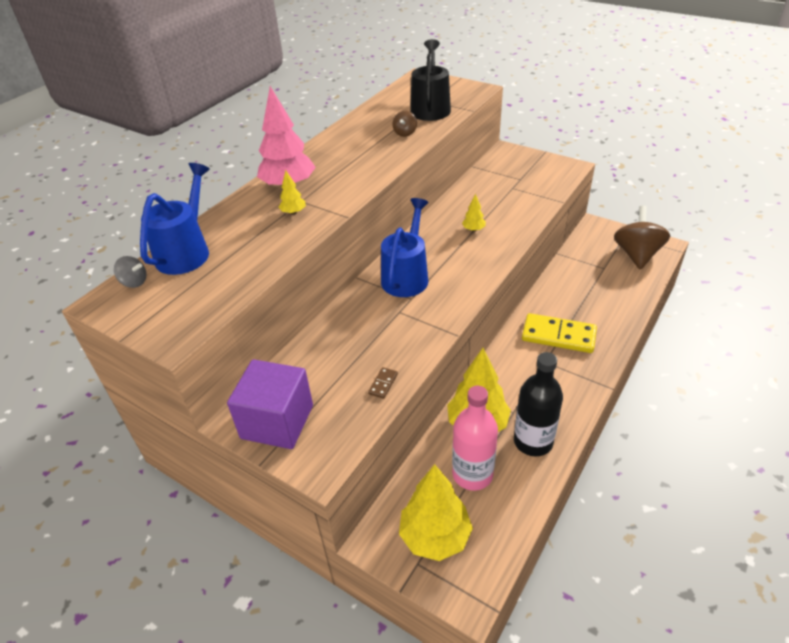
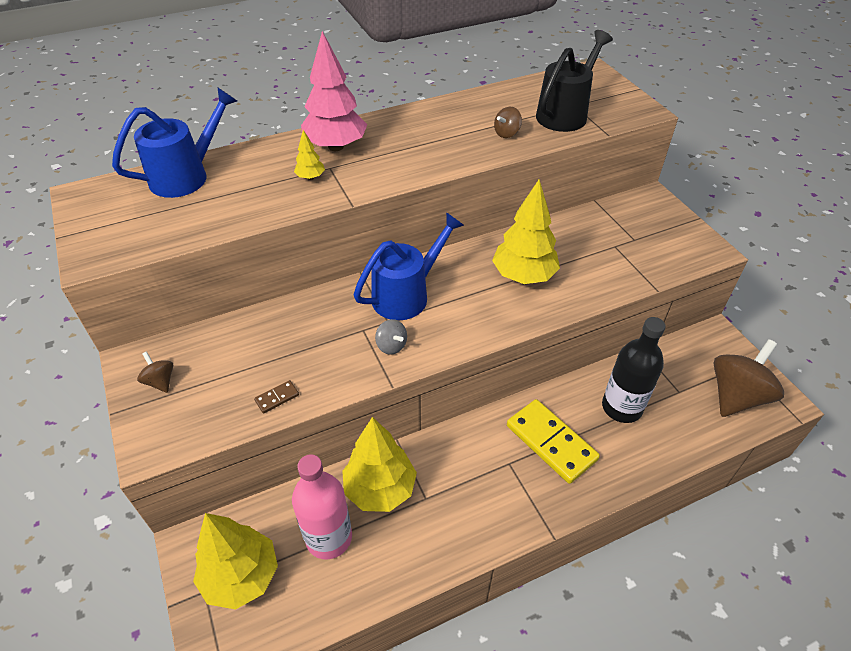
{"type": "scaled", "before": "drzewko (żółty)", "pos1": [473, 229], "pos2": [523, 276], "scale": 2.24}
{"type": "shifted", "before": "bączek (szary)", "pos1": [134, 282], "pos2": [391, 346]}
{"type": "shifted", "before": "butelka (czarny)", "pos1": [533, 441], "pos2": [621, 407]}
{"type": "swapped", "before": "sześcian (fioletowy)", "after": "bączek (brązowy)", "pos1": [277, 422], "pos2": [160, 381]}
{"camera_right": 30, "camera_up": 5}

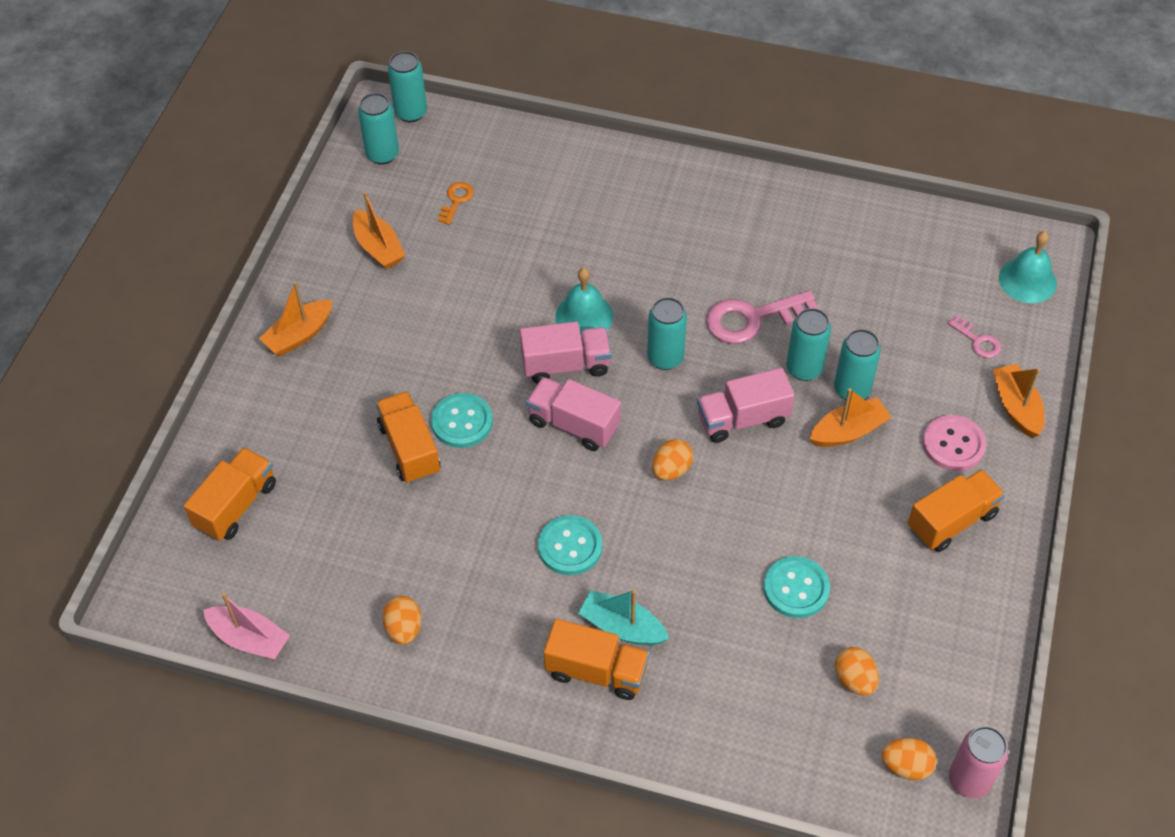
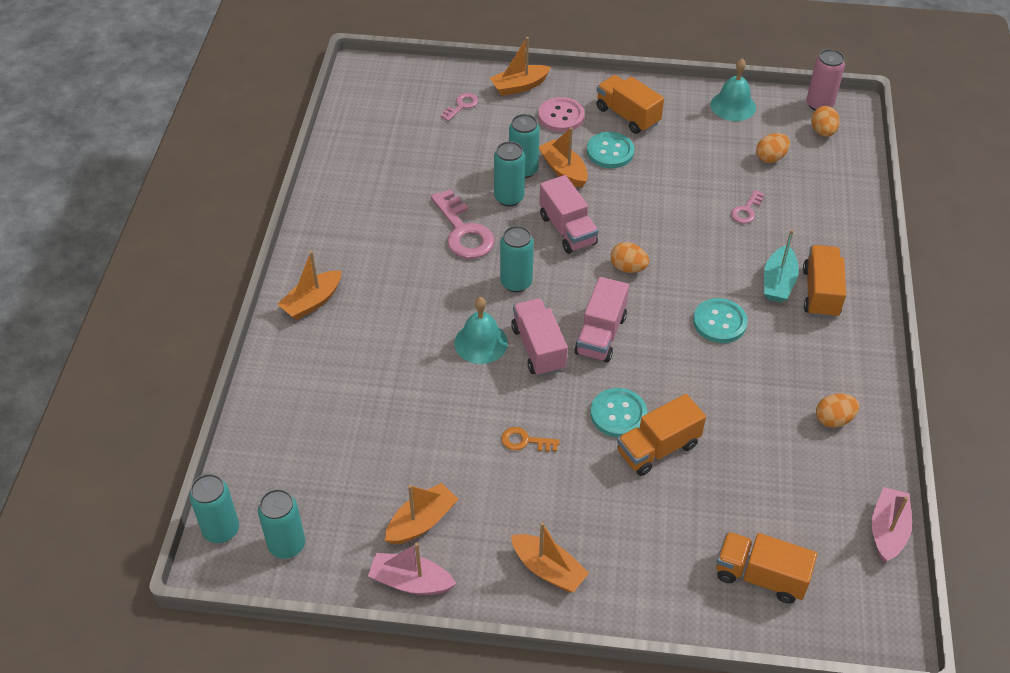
{"type": "shifted", "before": "klucz (pomarańczowy)", "pos1": [456, 200], "pos2": [525, 441]}
{"type": "shifted", "before": "dzwonek (turkusowy)", "pos1": [1027, 280], "pos2": [733, 106]}
{"type": "shifted", "before": "guzik (turkusowy)", "pos1": [796, 588], "pos2": [610, 152]}
{"type": "new", "after": "klucz (różowy)", "pos2": [746, 210]}
{"type": "new", "after": "łódka (pomarańczowy)", "pos2": [312, 302]}
{"type": "new", "after": "łódka (różowy)", "pos2": [411, 582]}
{"camera_right": -100, "camera_up": -5}

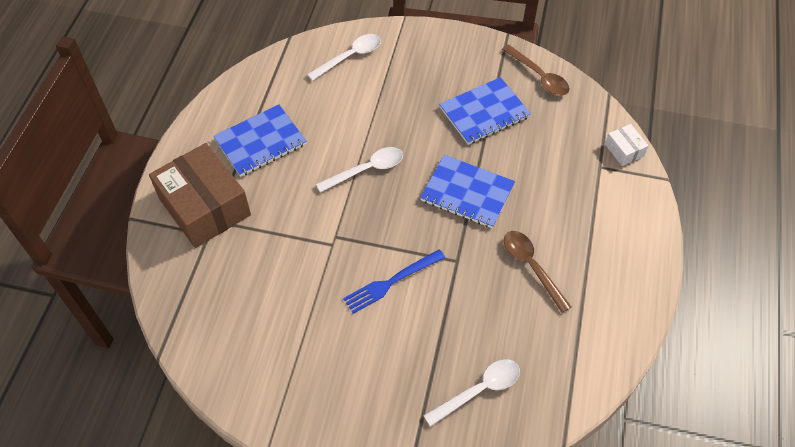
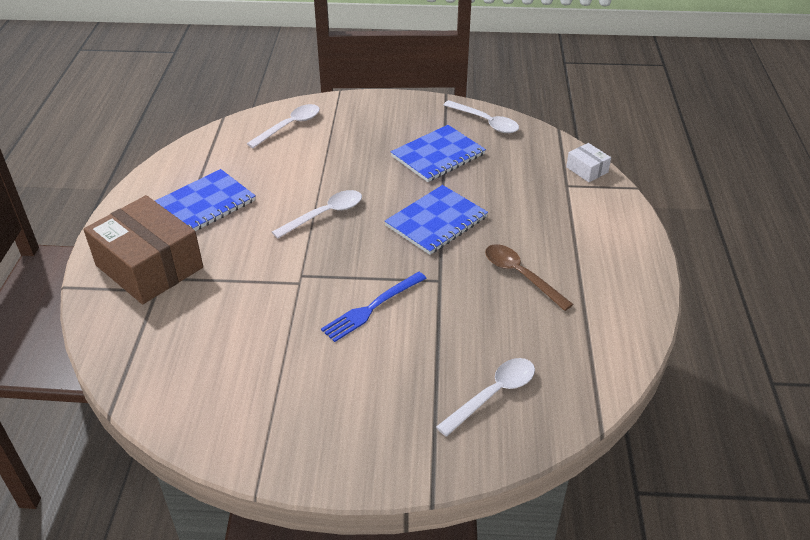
{"type": "repainted", "before": "łyżka (brązowy)", "after": "łyżka (biały)", "pos1": [539, 76], "pos2": [485, 122]}
{"type": "rotated", "before": "zeszyt (niebieski)", "pos1": [467, 193], "pos2": [436, 221], "turn": -60}
{"camera_right": -10, "camera_up": -15}

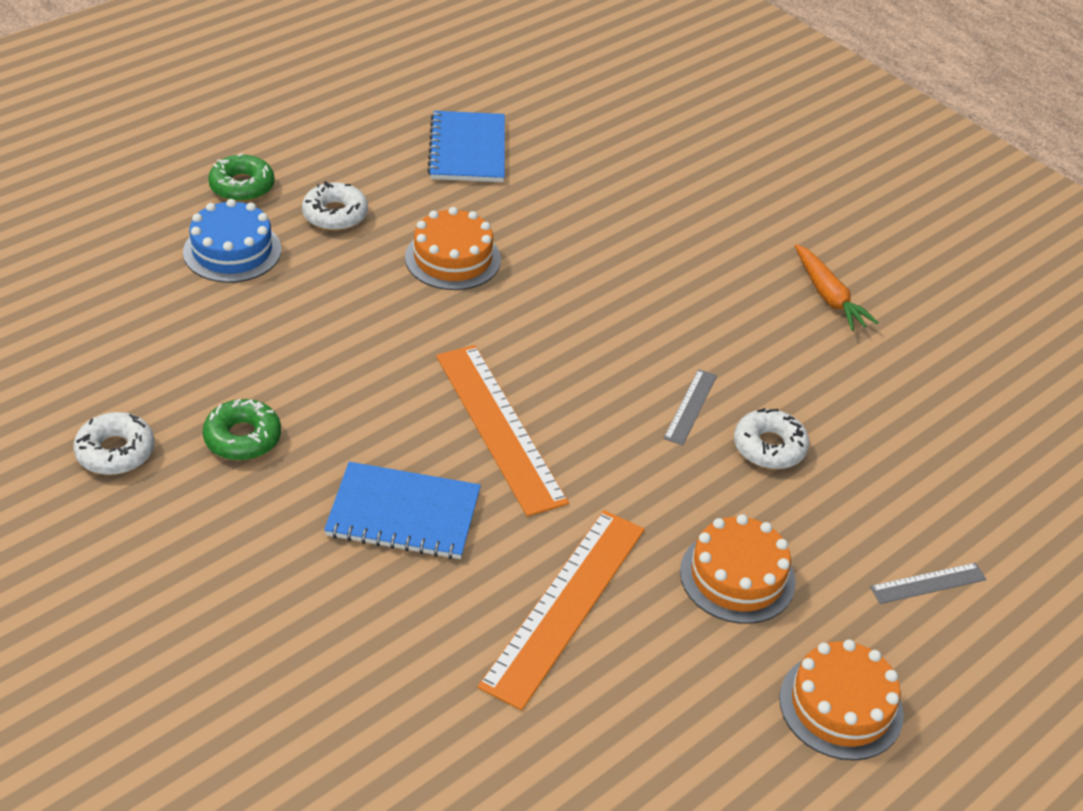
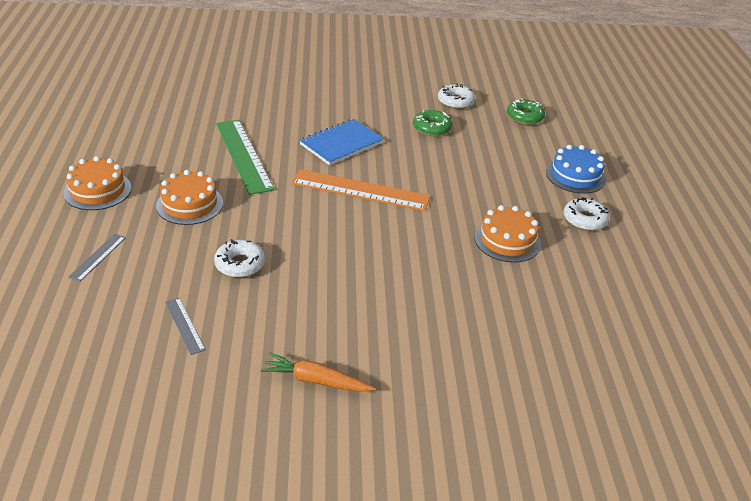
{"type": "gone", "before": "zeszyt (niebieski)", "pos1": [467, 150]}
{"type": "shifted", "before": "donut (zielony)", "pos1": [242, 186], "pos2": [524, 117]}
{"type": "shifted", "before": "linijka (szary)", "pos1": [690, 406], "pos2": [184, 325]}
{"type": "repainted", "before": "linijka (pomarańczowy)", "after": "linijka (zielony)", "pos1": [564, 605], "pos2": [243, 155]}
{"camera_right": 130, "camera_up": -5}

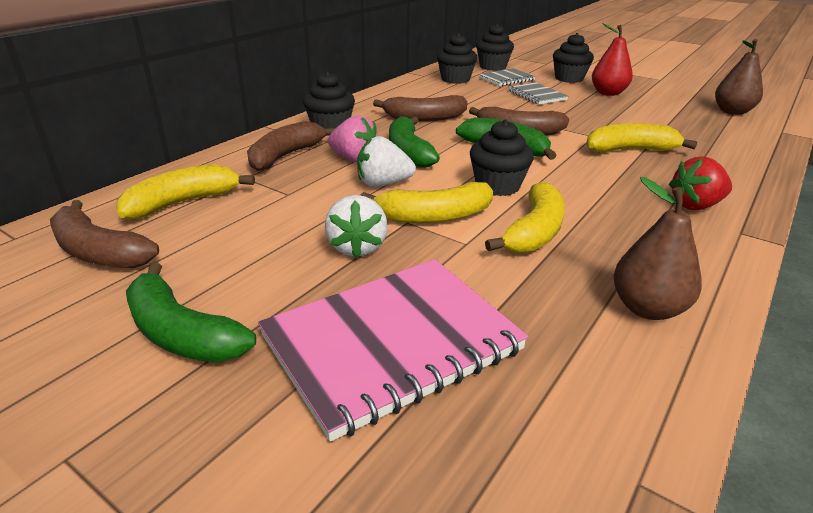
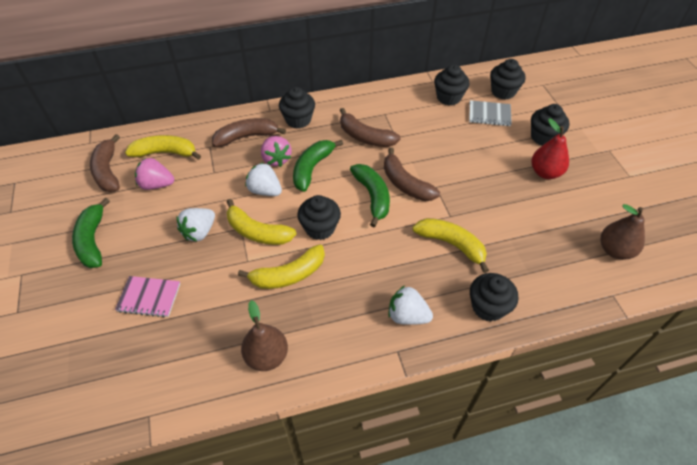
{"type": "gone", "before": "zeszyt (szary)", "pos1": [536, 95]}
{"type": "repainted", "before": "truskawka (czerwony)", "after": "truskawka (biały)", "pos1": [695, 205], "pos2": [407, 315]}
{"type": "scaled", "before": "zeszyt (różowy)", "pos1": [392, 344], "pos2": [149, 297], "scale": 0.51}
{"type": "new", "after": "truskawka (różowy)", "pos2": [157, 184]}
{"type": "new", "after": "muffinka (czarny)", "pos2": [488, 307]}
{"camera_right": 40, "camera_up": 20}

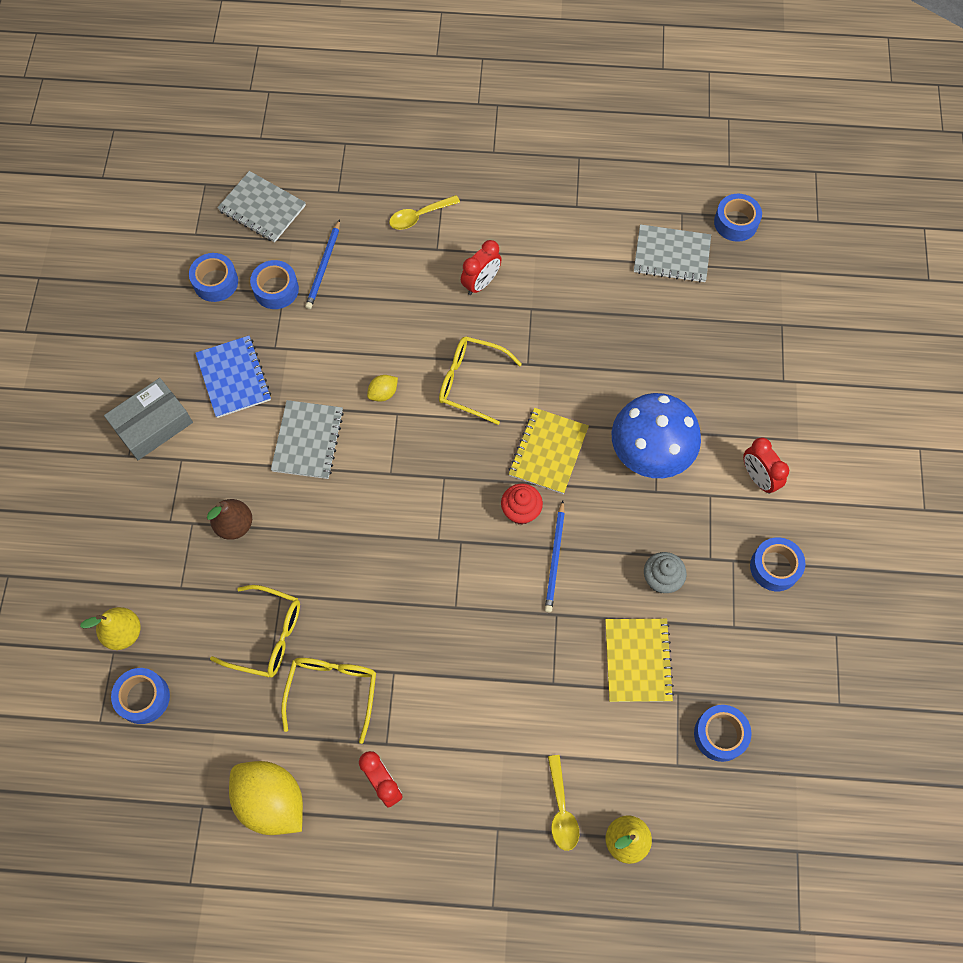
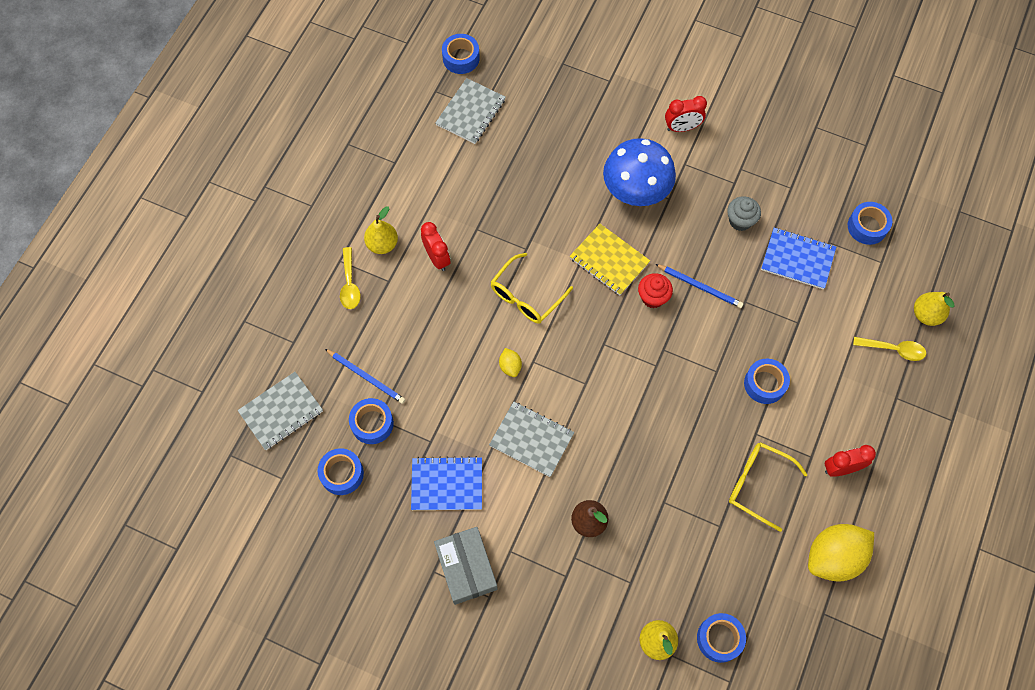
{"type": "shifted", "before": "taśma klejąca (niebieski)", "pos1": [774, 567], "pos2": [764, 384]}
{"type": "gone", "before": "okulary (żółty)", "pos1": [267, 636]}
{"type": "repainted", "before": "zeszyt (żółty)", "after": "zeszyt (niebieski)", "pos1": [637, 660], "pos2": [797, 259]}
{"type": "new", "after": "gruszka (żółty)", "pos2": [382, 244]}
{"camera_right": -70, "camera_up": 0}

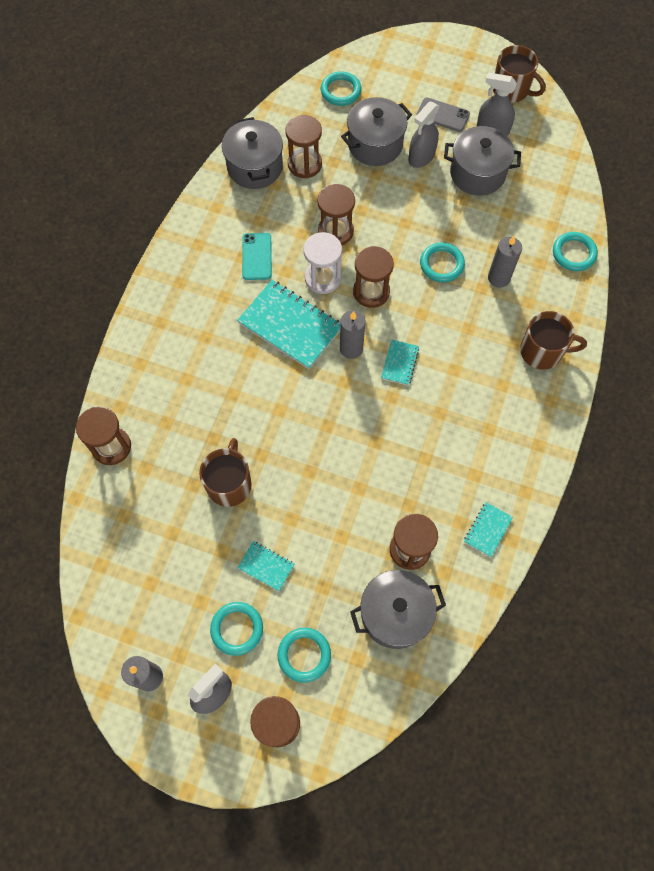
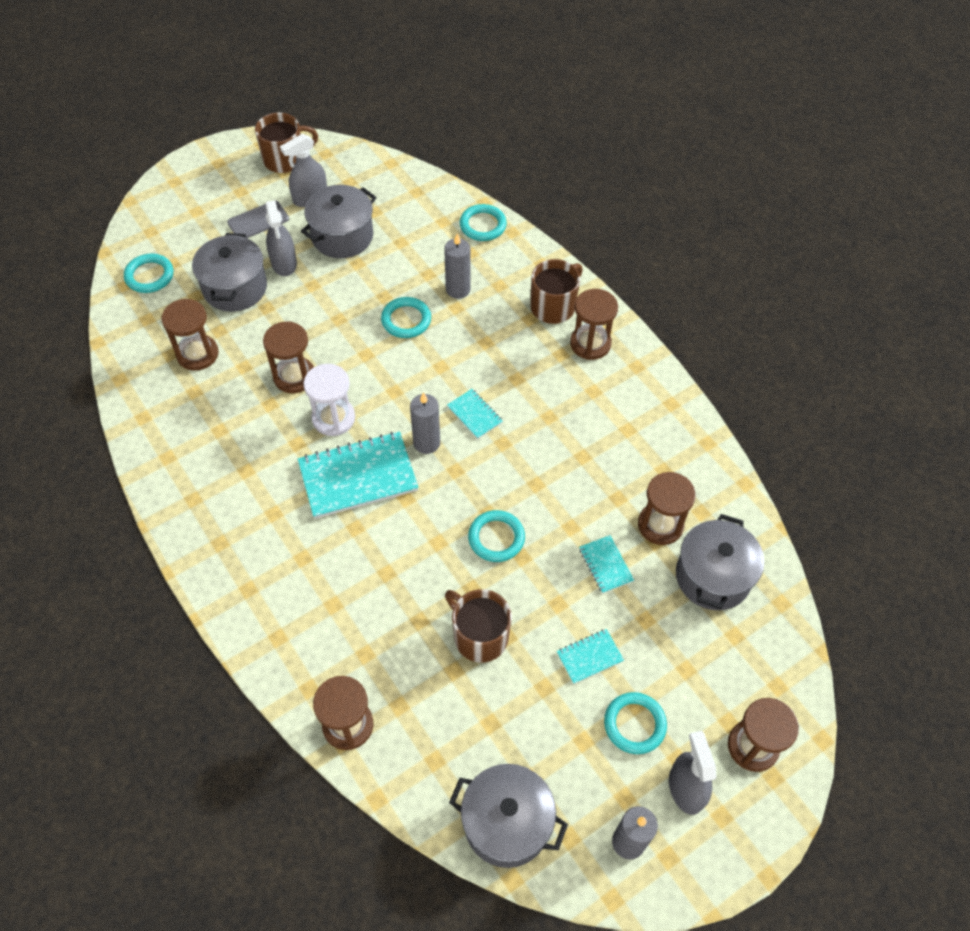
{"type": "shifted", "before": "garnek (szary)", "pos1": [255, 167], "pos2": [507, 823]}
{"type": "gone", "before": "telefon (turkusowy)", "pos1": [257, 256]}
{"type": "shifted", "before": "klepsydra (brązowy)", "pos1": [371, 292], "pos2": [590, 343]}
{"type": "shifted", "before": "zeszyt (turkusowy)", "pos1": [487, 530], "pos2": [605, 565]}
{"type": "shifted", "before": "pierścień (turkusowy)", "pos1": [304, 655], "pos2": [496, 538]}
{"camera_right": -55, "camera_up": -10}

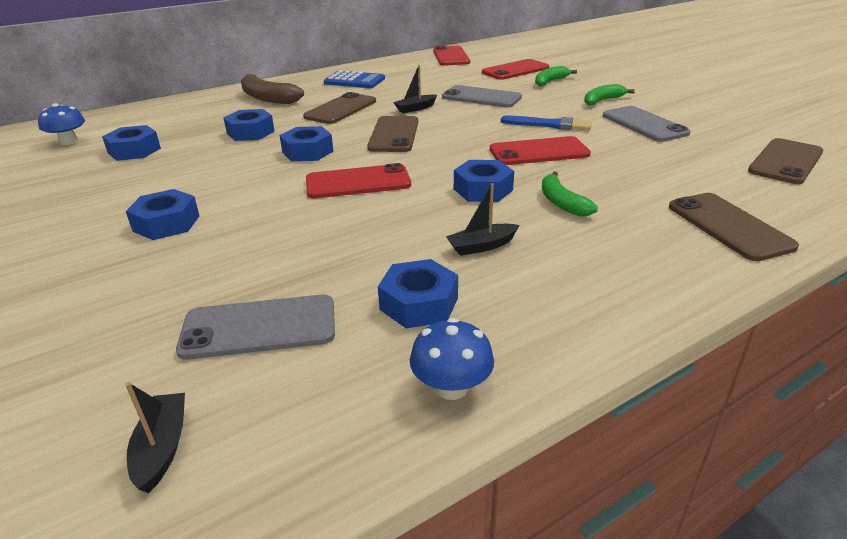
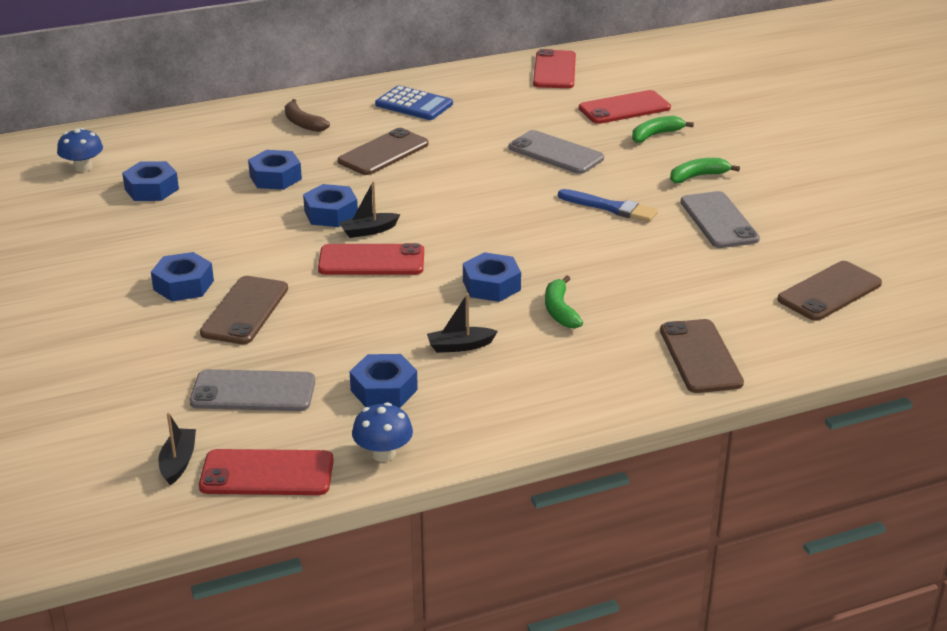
{"type": "shifted", "before": "łódka (czarny)", "pos1": [415, 108], "pos2": [368, 231]}
{"type": "scaled", "before": "banan (brązowy)", "pos1": [267, 98], "pos2": [303, 123], "scale": 0.64}
{"type": "shifted", "before": "telefon (brązowy)", "pos1": [394, 134], "pos2": [245, 311]}
{"type": "shifted", "before": "telefon (czerwony)", "pos1": [539, 152], "pos2": [267, 474]}
{"camera_right": 10, "camera_up": 0}

